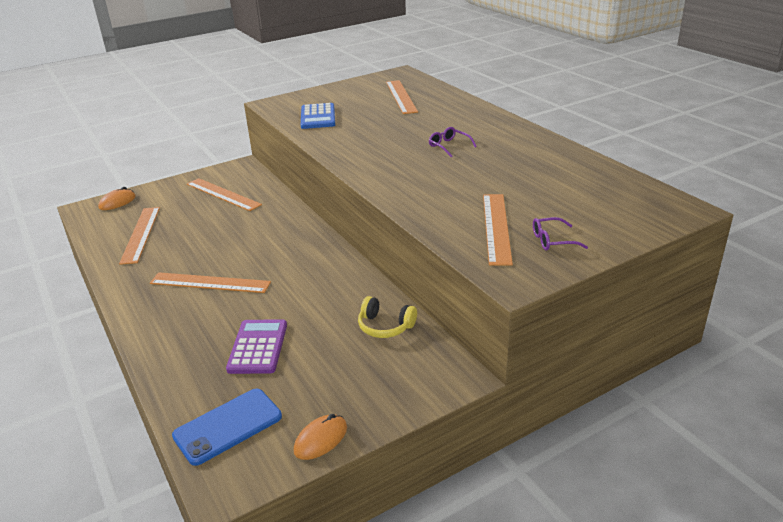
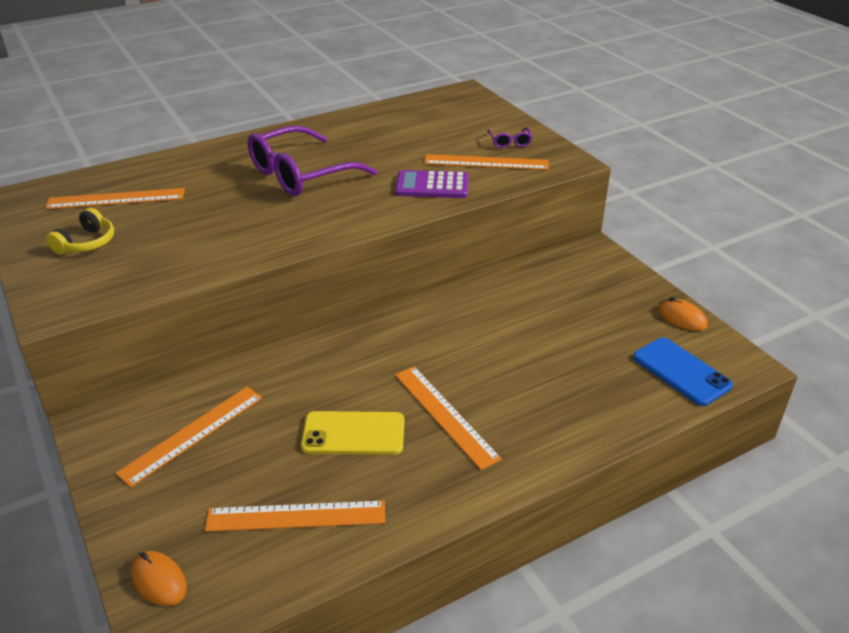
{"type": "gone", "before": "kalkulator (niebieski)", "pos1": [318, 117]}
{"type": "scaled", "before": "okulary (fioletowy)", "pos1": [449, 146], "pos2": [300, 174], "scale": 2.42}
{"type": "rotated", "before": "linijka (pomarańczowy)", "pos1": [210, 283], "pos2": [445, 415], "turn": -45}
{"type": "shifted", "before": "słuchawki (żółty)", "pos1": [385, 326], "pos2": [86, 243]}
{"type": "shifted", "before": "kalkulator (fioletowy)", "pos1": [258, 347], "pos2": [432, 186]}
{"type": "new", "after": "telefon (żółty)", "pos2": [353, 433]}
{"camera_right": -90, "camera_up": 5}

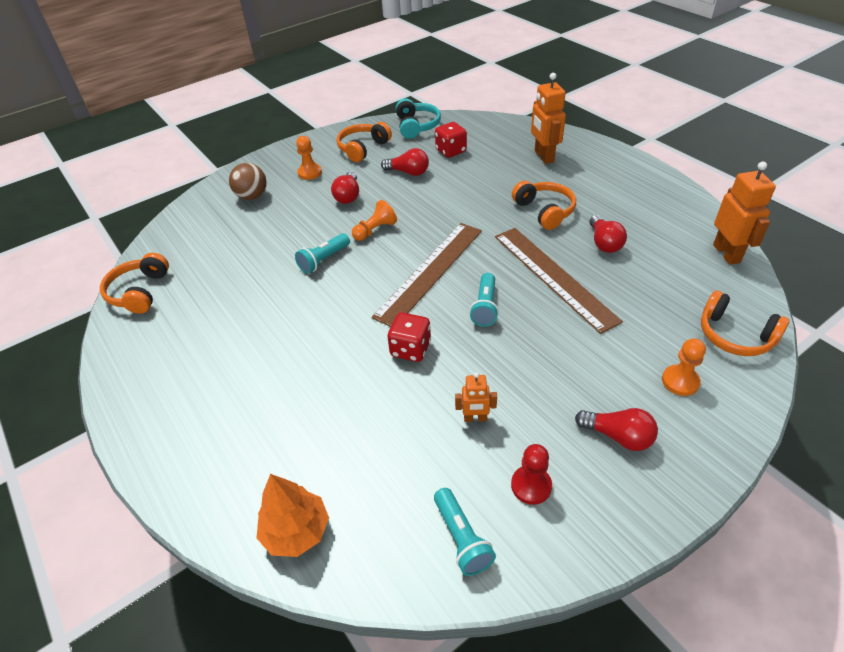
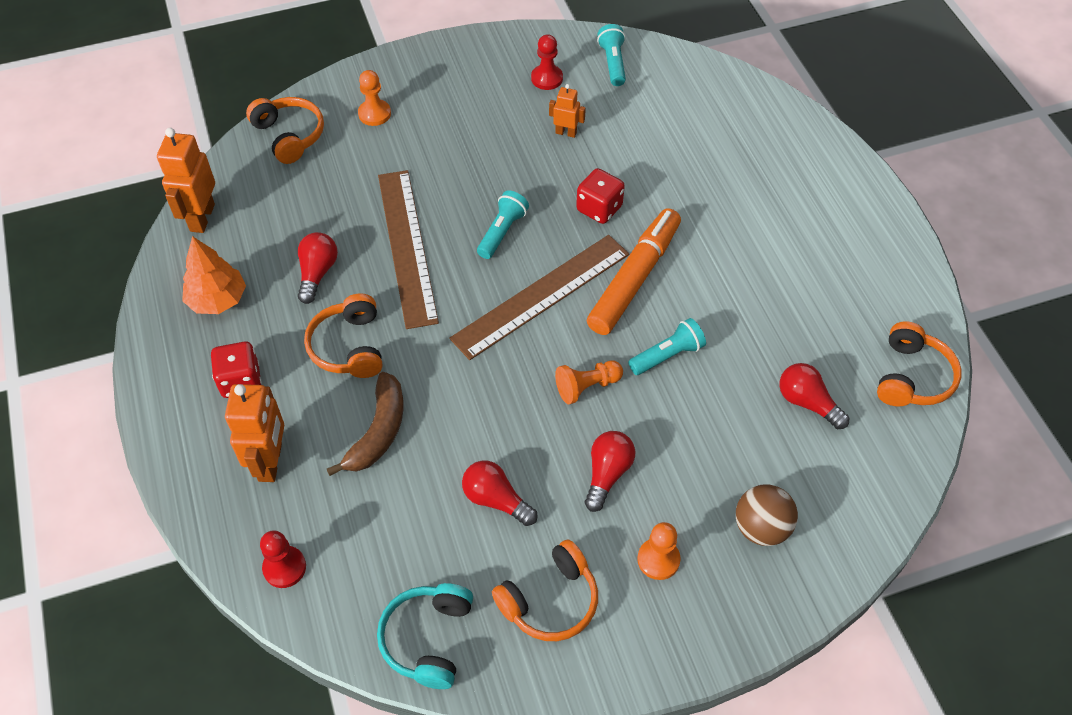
{"type": "shifted", "before": "kostka do gry (czerwony)", "pos1": [451, 151], "pos2": [240, 381]}
{"type": "shifted", "before": "żarówka (czerwony)", "pos1": [618, 436], "pos2": [807, 403]}
{"type": "shifted", "before": "drzewko (pomarańczowy)", "pos1": [296, 531], "pos2": [217, 300]}
{"type": "new", "after": "flamaster (pomarańczowy)", "pos2": [634, 278]}
{"type": "new", "after": "banan (brązowy)", "pos2": [378, 431]}
{"type": "new", "after": "pionek (czerwony)", "pos2": [284, 567]}
{"camera_right": -165, "camera_up": 10}

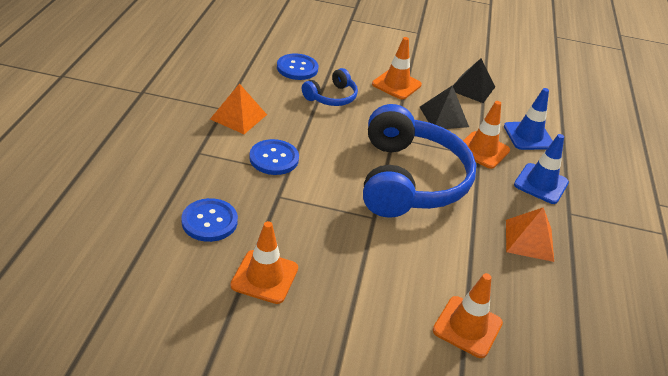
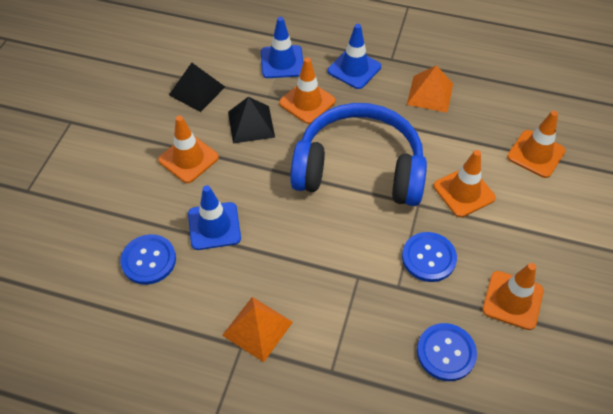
{"type": "swapped", "before": "słuchawki (niebieski)", "after": "pachołek (niebieski)", "pos1": [331, 97], "pos2": [214, 226]}
{"type": "shifted", "before": "guzik (niebieski)", "pos1": [274, 158], "pos2": [428, 258]}
{"type": "new", "after": "pachołek (pomarańczowy)", "pos2": [464, 192]}
{"camera_right": -80, "camera_up": 15}

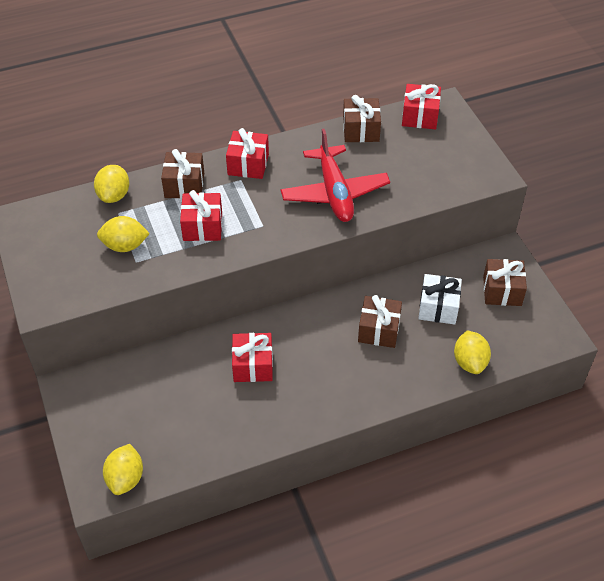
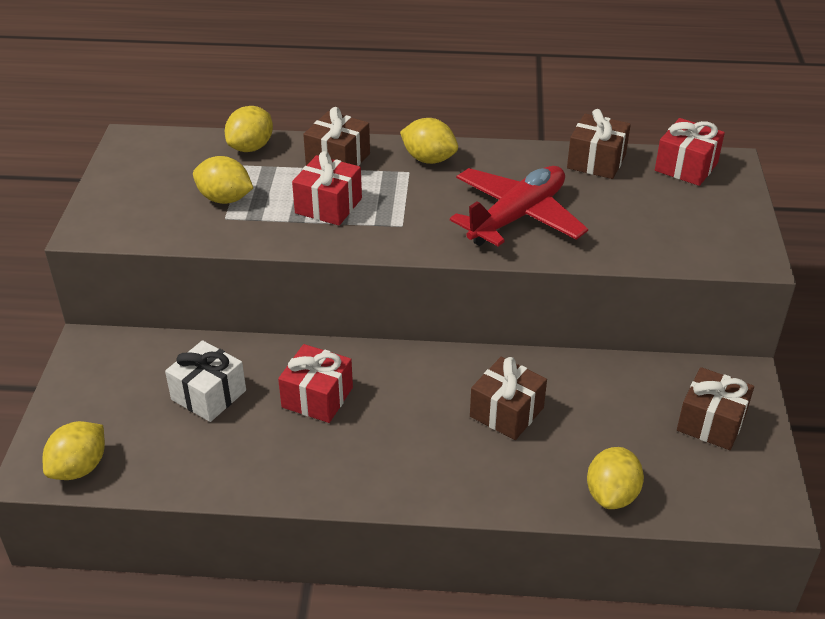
{"type": "swapped", "before": "prezent (czerwony)", "after": "cytryna (żółty)", "pos1": [248, 164], "pos2": [429, 159]}
{"type": "rotated", "before": "samolot (czerwony)", "pos1": [334, 193], "pos2": [517, 217], "turn": -150}
{"type": "shifted", "before": "prezent (biały)", "pos1": [438, 307], "pos2": [208, 395]}
{"camera_right": 25, "camera_up": -10}

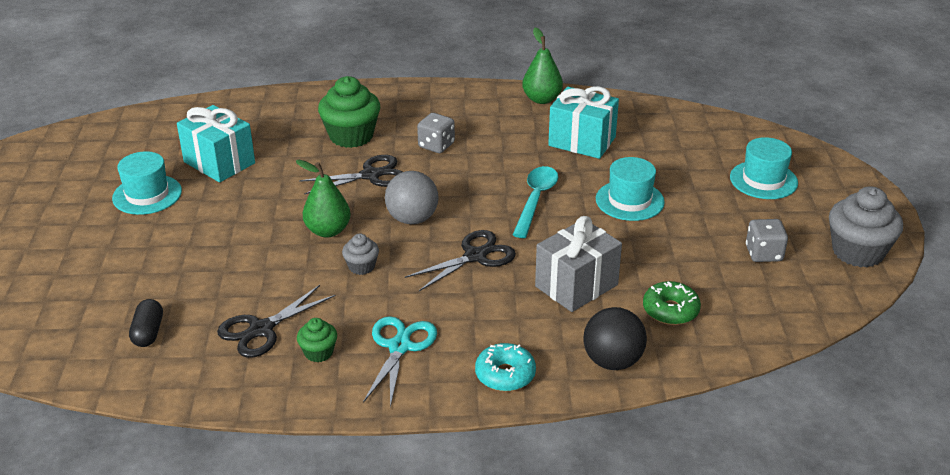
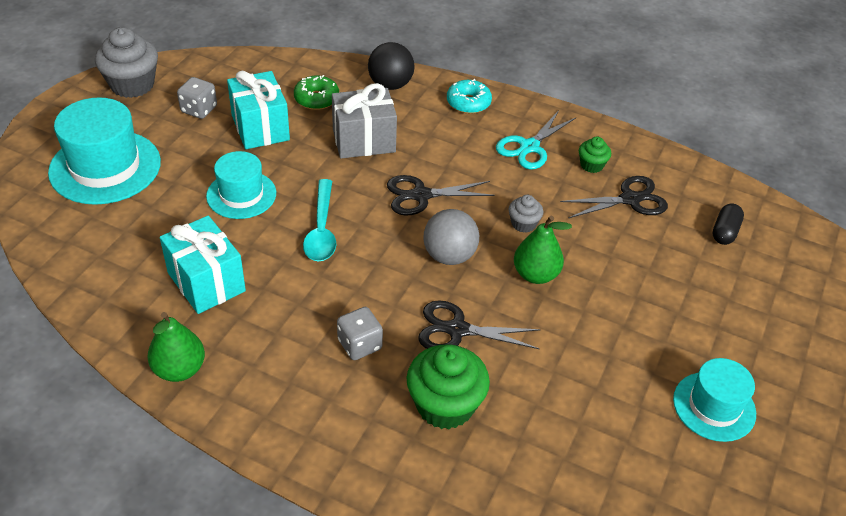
{"type": "shifted", "before": "prezent (turkusowy)", "pos1": [219, 162], "pos2": [260, 128]}
{"type": "scaled", "before": "kapelusz (turkusowy)", "pos1": [763, 180], "pos2": [105, 167], "scale": 1.6}
{"type": "rotated", "before": "łyżka (turkusowy)", "pos1": [535, 200], "pos2": [321, 229], "turn": -45}
{"camera_right": -155, "camera_up": 10}

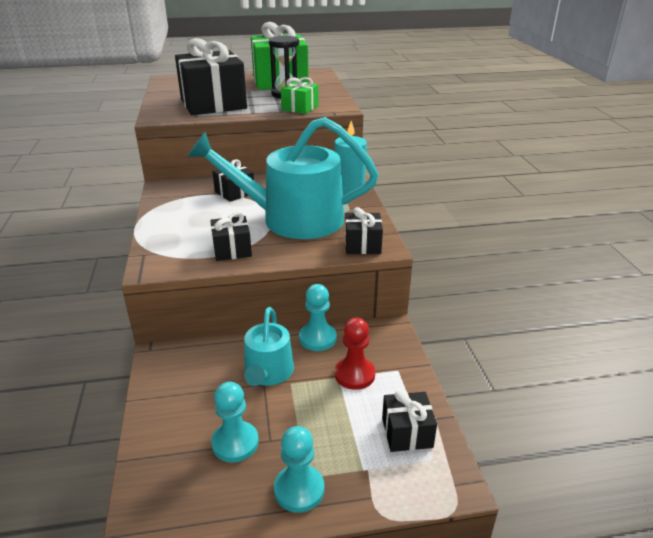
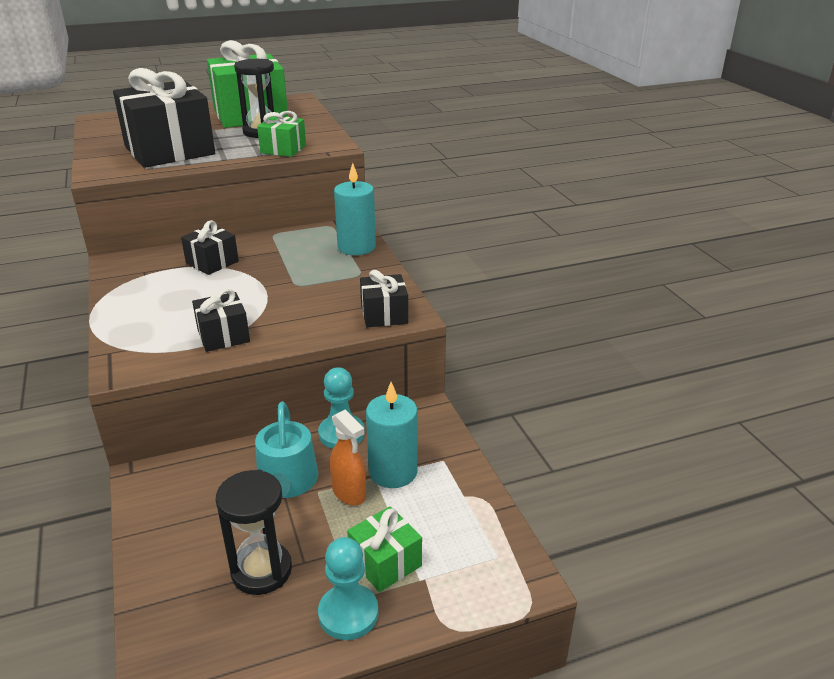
{"type": "gone", "before": "konewka (turkusowy)", "pos1": [292, 219]}
{"type": "swapped", "before": "pionek (czerwony)", "after": "świeca (turkusowy)", "pos1": [354, 374], "pos2": [393, 471]}
{"type": "swapped", "before": "pionek (turkusowy)", "after": "klepsydra (czarny)", "pos1": [235, 443], "pos2": [261, 571]}
{"type": "gone", "before": "prezent (czarny)", "pos1": [407, 433]}
{"type": "new", "after": "spryskiwacz (pomarańczowy)", "pos2": [349, 493]}
{"type": "new", "after": "prezent (zielony)", "pos2": [385, 562]}
{"camera_right": -10, "camera_up": 0}

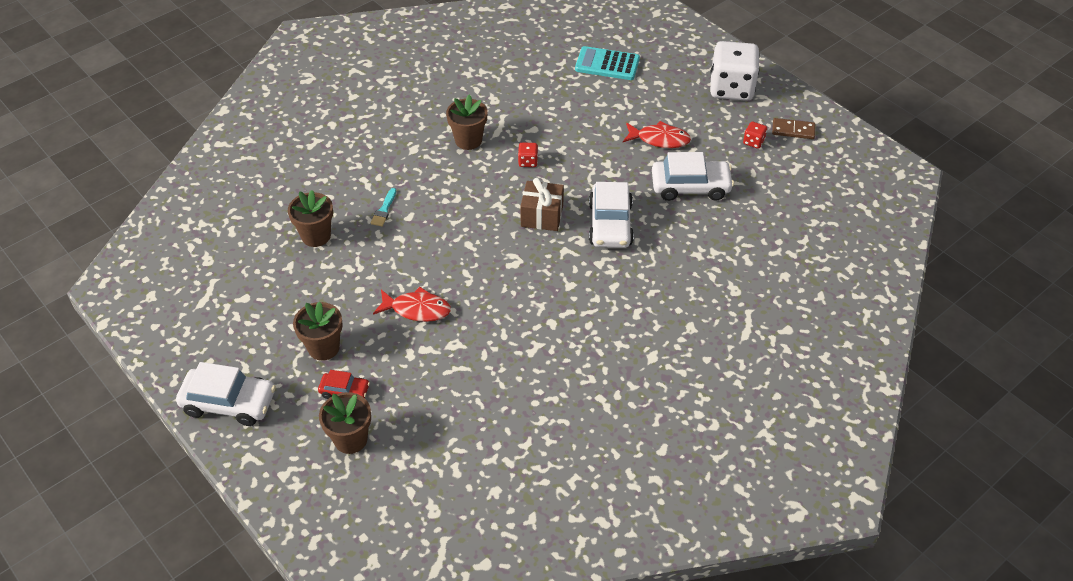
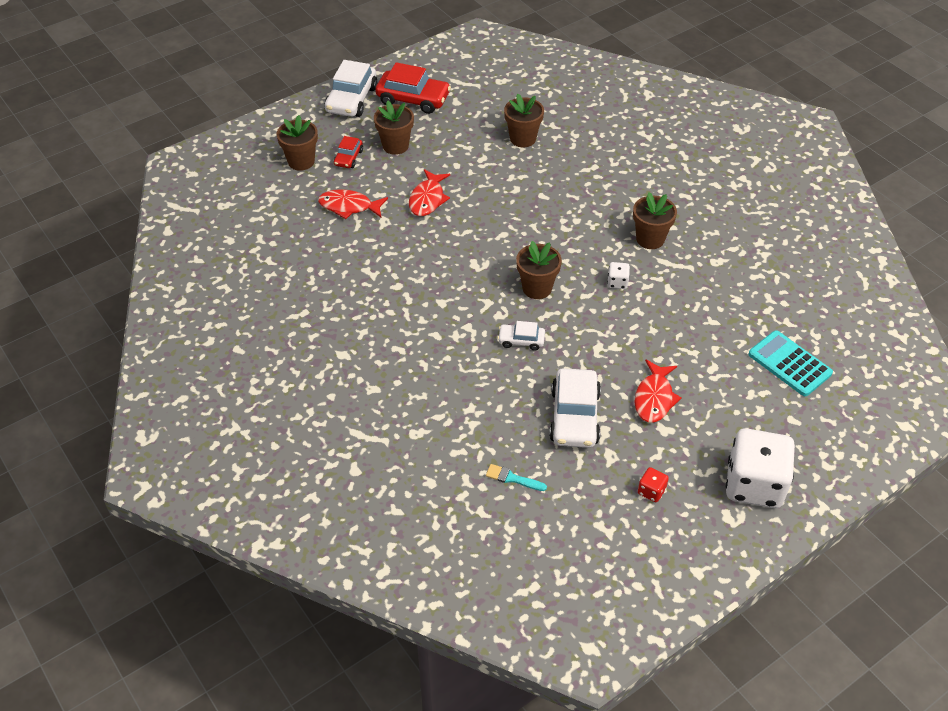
{"type": "rotated", "before": "kalkulator (turkusowy)", "pos1": [607, 64], "pos2": [789, 364], "turn": -60}
{"type": "gone", "before": "kostka domina (brązowy)", "pos1": [793, 130]}
{"type": "repainted", "before": "kostka do gry (czerwony)", "after": "kostka do gry (biały)", "pos1": [528, 162], "pos2": [617, 282]}
{"type": "swapped", "before": "prezent (brązowy)", "after": "doniczka (brązowy)", "pos1": [542, 216], "pos2": [537, 288]}
{"type": "scaled", "before": "samochód (biały)", "pos1": [610, 224], "pos2": [521, 340], "scale": 0.53}
{"type": "shifted", "before": "pędzel (turkusowy)", "pos1": [384, 210], "pos2": [512, 478]}
{"type": "new", "after": "samochód (czerwony)", "pos2": [413, 99]}
{"type": "new", "after": "ryba (czerwony)", "pos2": [349, 207]}
{"camera_right": 95, "camera_up": 0}

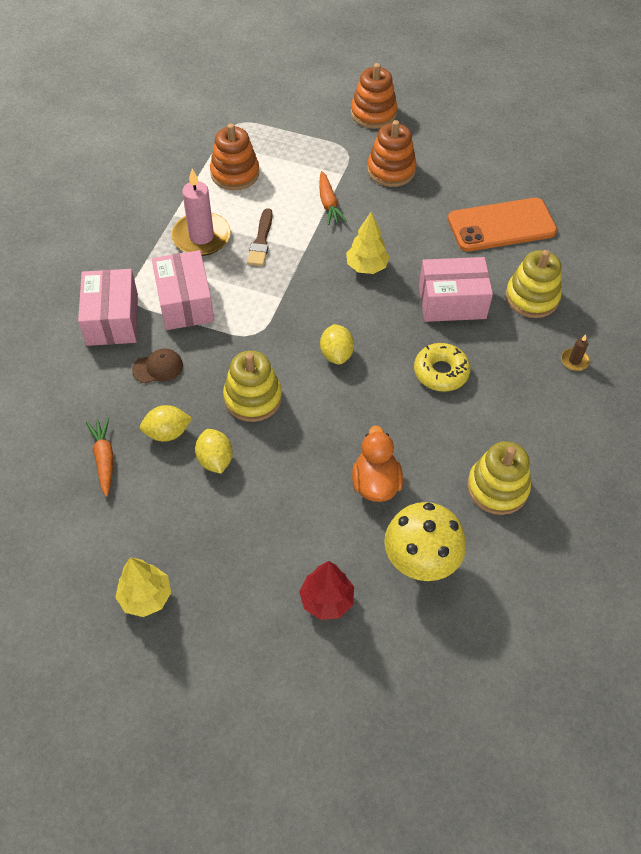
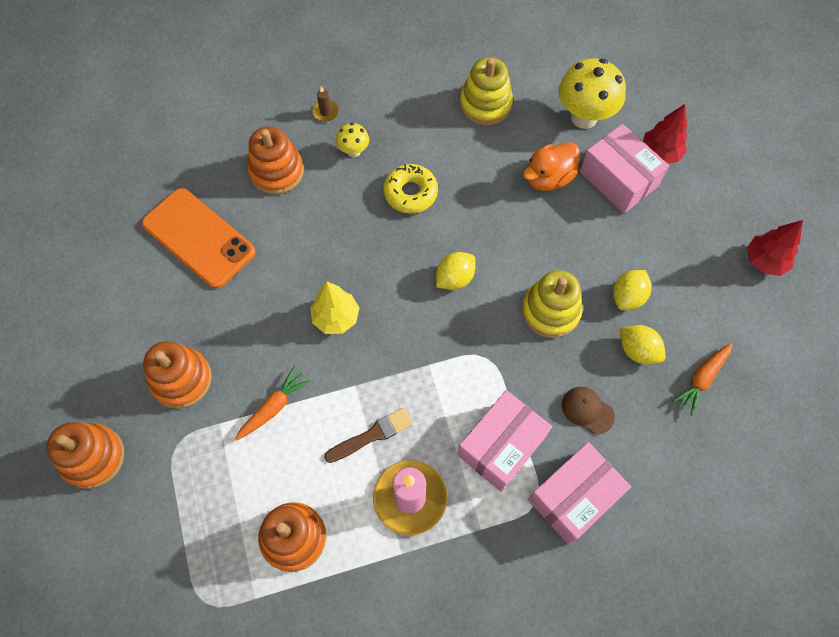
{"type": "repainted", "before": "zabawka nakładanka (żółty)", "after": "zabawka nakładanka (pomarańczowy)", "pos1": [531, 297], "pos2": [276, 171]}
{"type": "shifted", "before": "pudełko (różowy)", "pos1": [452, 302], "pos2": [618, 179]}
{"type": "repainted", "before": "drzewko (żółty)", "after": "drzewko (czerwony)", "pos1": [146, 597], "pos2": [764, 261]}
{"type": "new", "after": "grzyb (żółty)", "pos2": [354, 151]}
{"camera_right": -125, "camera_up": 10}

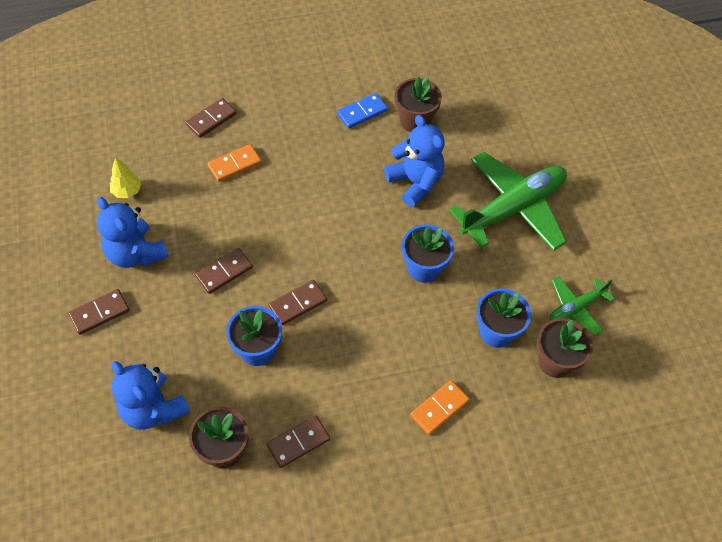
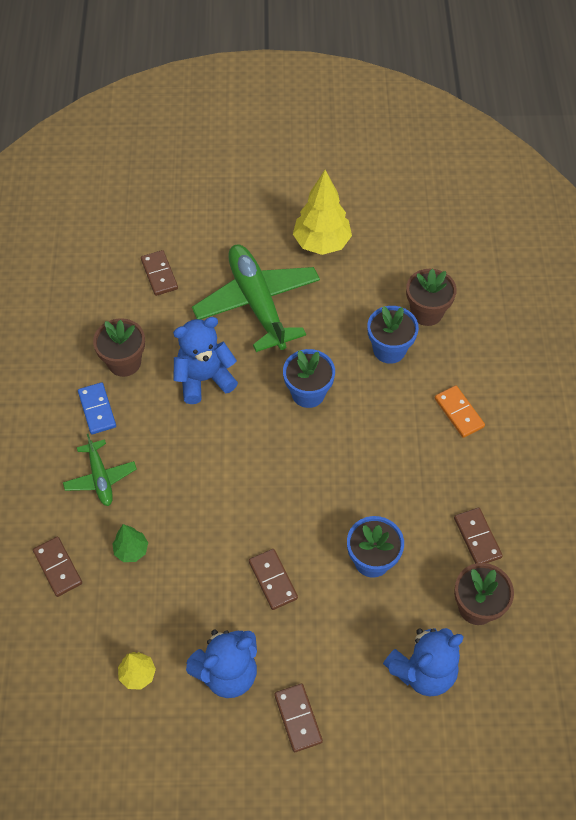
{"type": "swapped", "before": "kostka domina (pomarańczowy)", "after": "drzewko (zielony)", "pos1": [234, 164], "pos2": [131, 550]}
{"type": "shifted", "before": "samolot (zielony)", "pos1": [576, 308], "pos2": [100, 478]}
{"type": "shifted", "before": "kostka domina (brązowy)", "pos1": [298, 304], "pos2": [159, 274]}
{"type": "new", "after": "drzewko (żółty)", "pos2": [322, 243]}
{"camera_right": -75, "camera_up": 0}

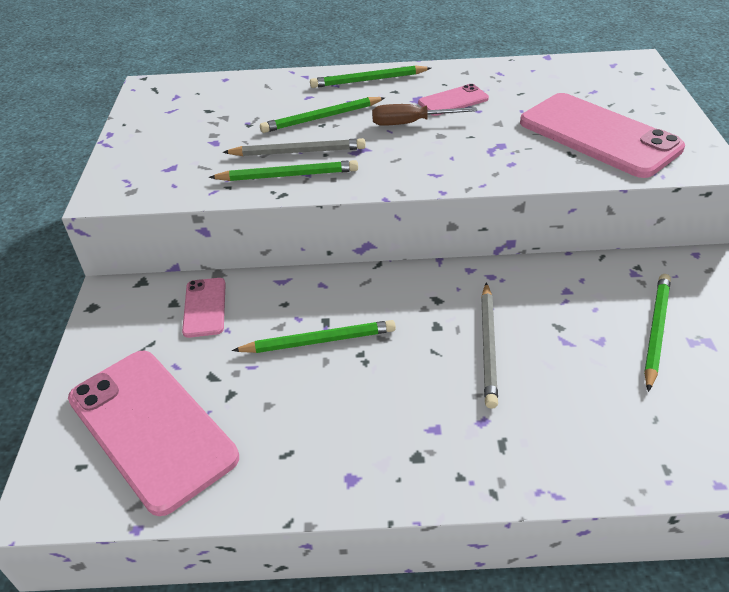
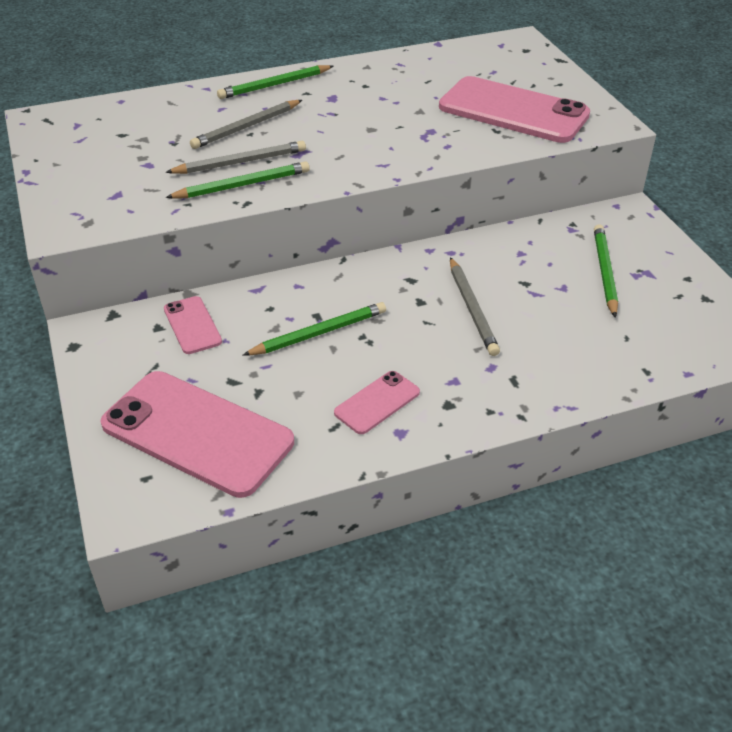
{"type": "shifted", "before": "telefon (różowy)", "pos1": [453, 101], "pos2": [377, 403]}
{"type": "repainted", "before": "ołówek (zielony)", "after": "ołówek (szary)", "pos1": [321, 118], "pos2": [246, 127]}
{"type": "gone", "before": "śrubokręt (brązowy)", "pos1": [410, 123]}
{"camera_right": -20, "camera_up": 0}

